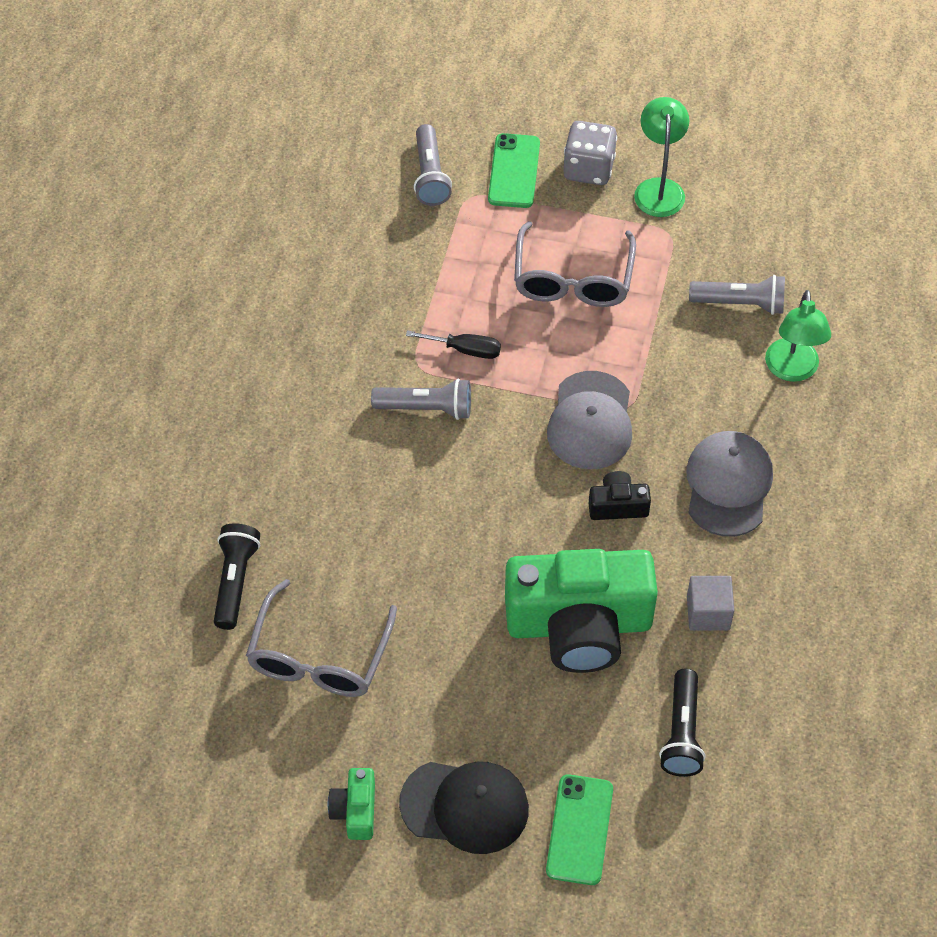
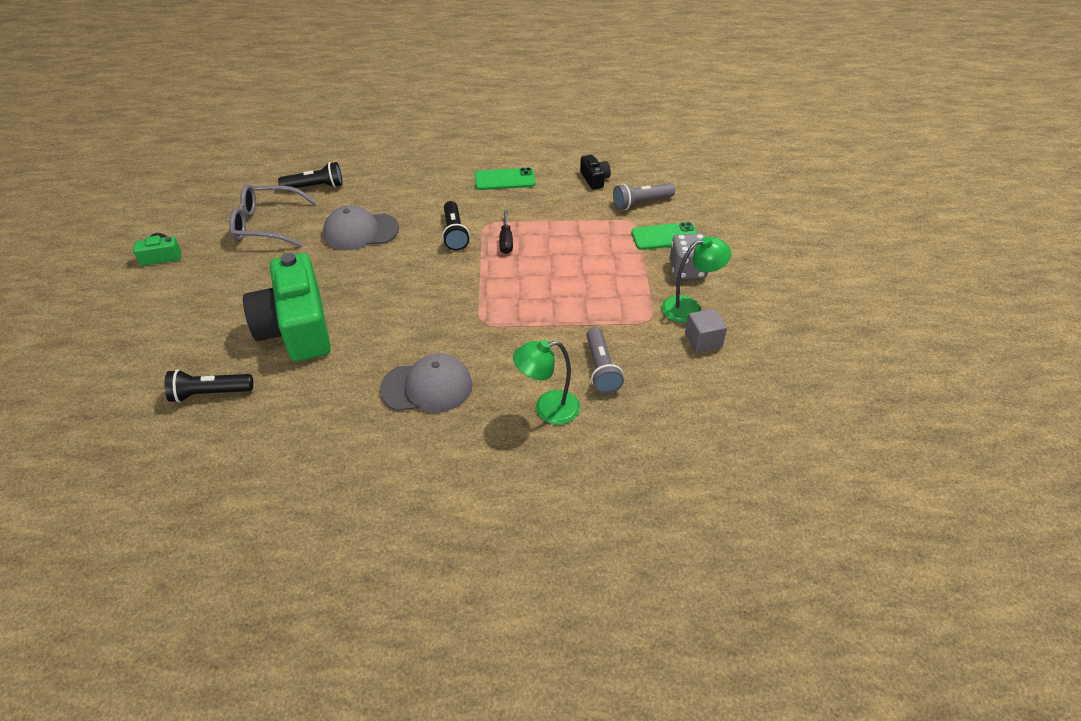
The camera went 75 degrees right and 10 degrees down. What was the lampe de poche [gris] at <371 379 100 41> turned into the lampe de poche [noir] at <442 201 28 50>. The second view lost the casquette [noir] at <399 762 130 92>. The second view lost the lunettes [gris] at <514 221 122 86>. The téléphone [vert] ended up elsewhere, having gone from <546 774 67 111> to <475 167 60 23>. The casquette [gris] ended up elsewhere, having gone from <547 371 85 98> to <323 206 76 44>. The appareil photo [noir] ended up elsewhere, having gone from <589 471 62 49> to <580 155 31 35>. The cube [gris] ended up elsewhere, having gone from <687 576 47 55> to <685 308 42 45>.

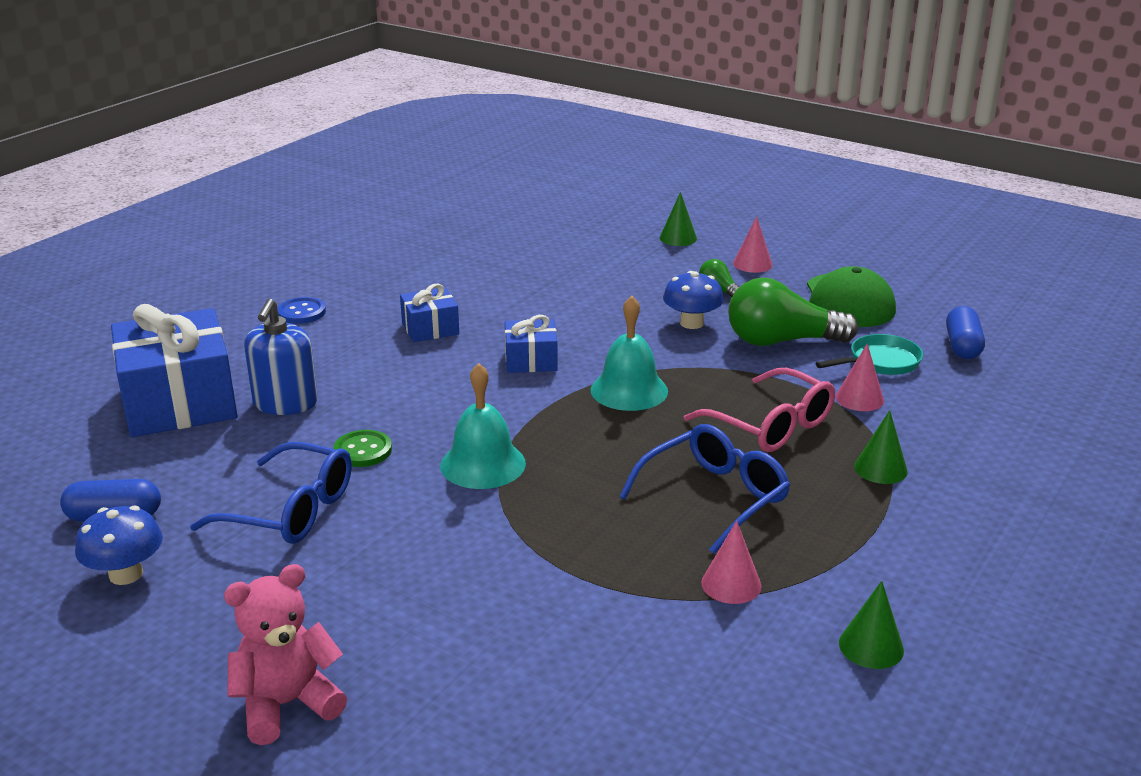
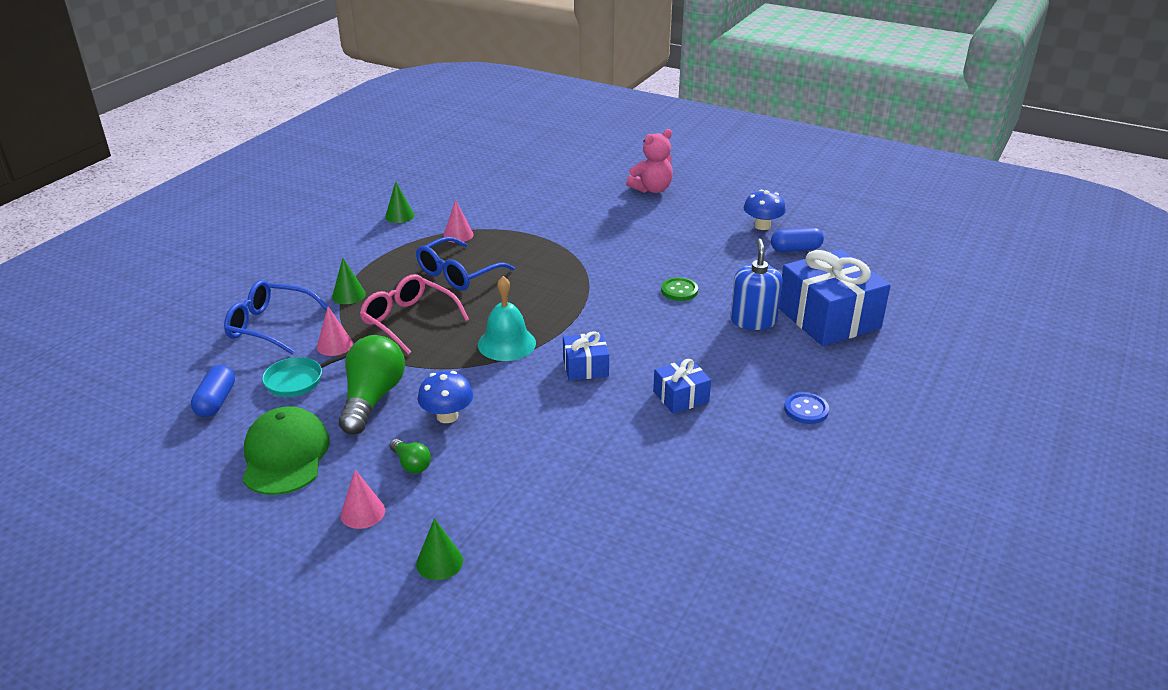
The camera went 175 degrees right and 5 degrees up. The lunettes [bleu] ended up elsewhere, having gone from <190 442 162 102> to <224 280 104 74>. The second view lost the cloche [turquoise] at <440 363 86 126>. The ampoule [vert] at <728 277 130 69> ended up facing another way, 75 degrees counterclockwise from before.

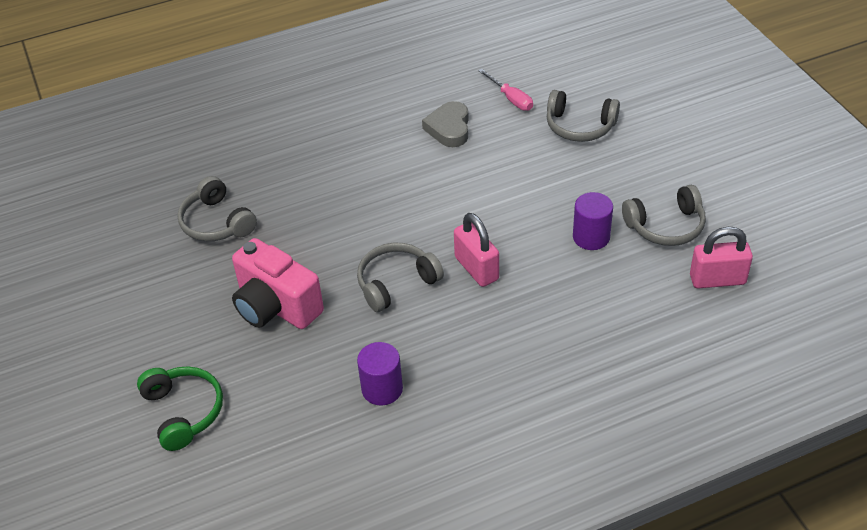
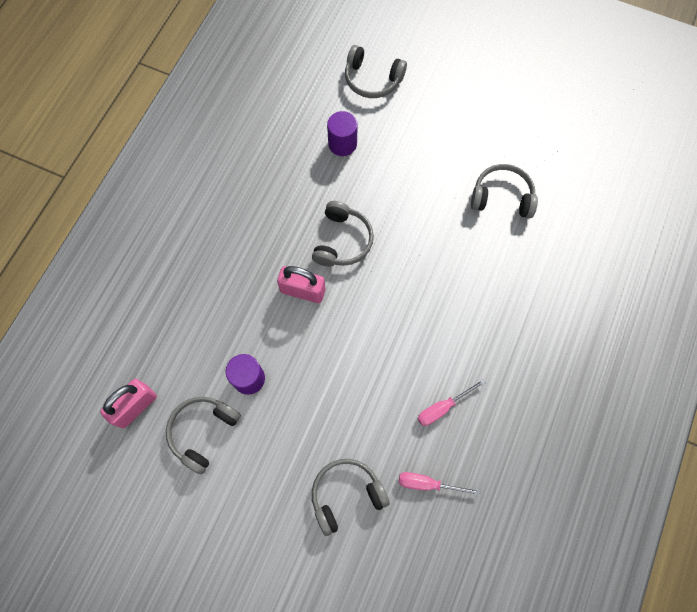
The camera went 135 degrees right and 25 degrees up. What was the casque audio [vert] at <137 366 86 85> turned into the casque audio [gris] at <345 45 62 53>. The second view lost the appareil photo [rose] at <232 238 92 91>. The cylindre [violet] ended up elsewhere, having gone from <357 342 46 64> to <327 111 31 45>. Where the cœur [gris] stood at <422 101 47 46>, the tournevis [rose] came to stand at <417 379 69 47>.

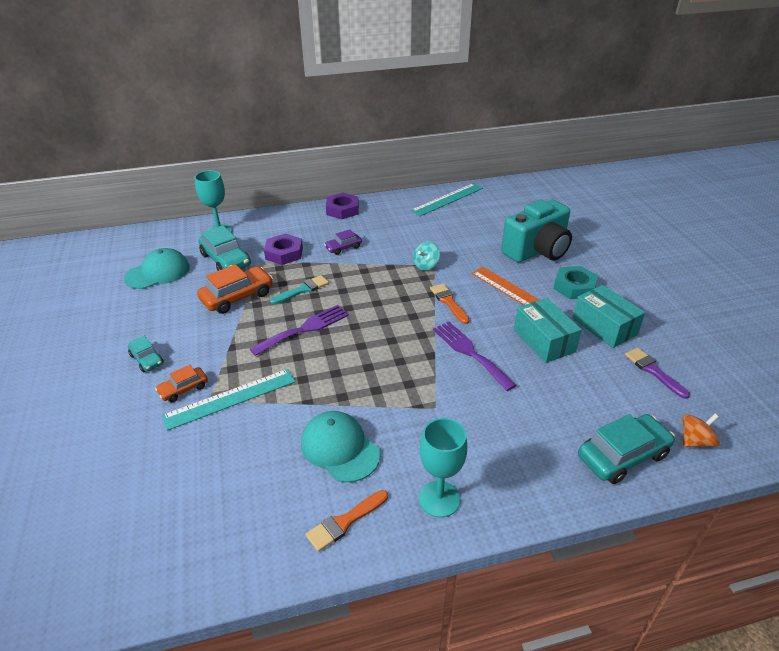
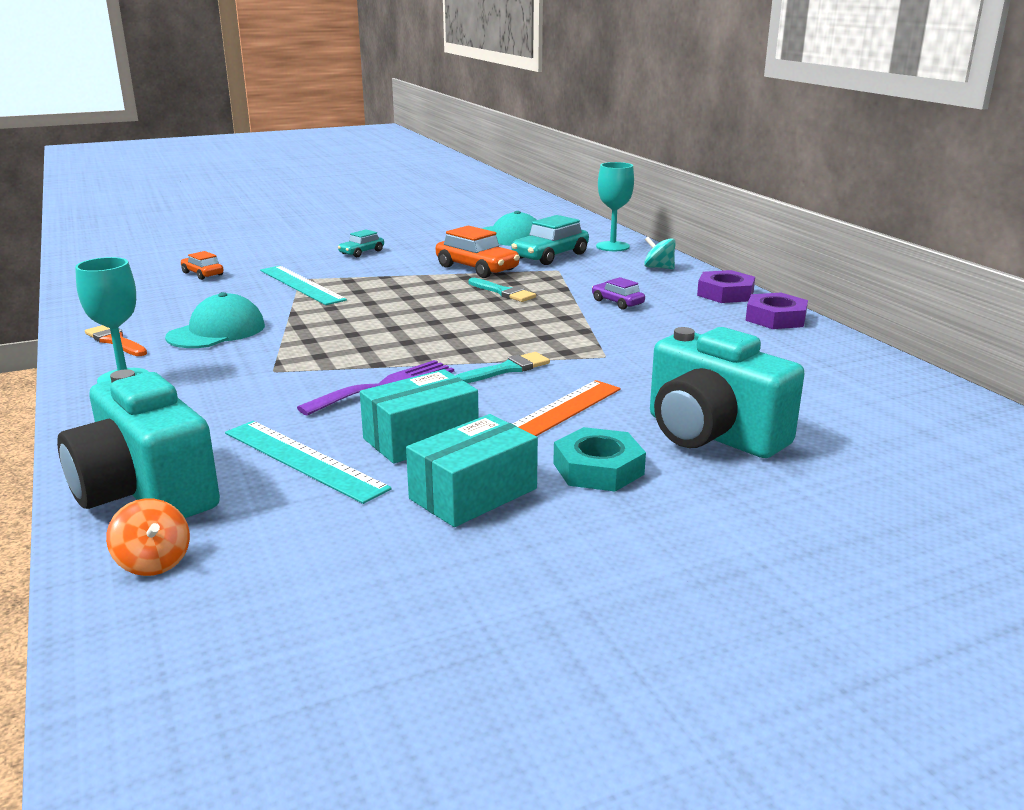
The camera went 80 degrees right and 15 degrees down. The voiture [orange] ended up elsewhere, having gone from <155 365 53 37> to <181 251 42 29>. The second view lost the fourchette [violet] at <250 305 99 51>. The écrou [violet] ended up elsewhere, having gone from <264 233 39 32> to <745 293 63 36>. The règle [turquoise] ended up elsewhere, having gone from <411 183 72 33> to <225 421 167 83>. The toupie [turquoise] ended up elsewhere, having gone from <413 241 27 30> to <644 237 32 32>. What was the pinceau [orange] at <430 283 39 41> turned into the pinceau [turquoise] at <456 352 94 31>. Where the voiture [turquoise] stood at <578 414 97 70>, the appareil photo [turquoise] came to stand at <57 369 163 149>. The second view lost the pinceau [violet] at <625 348 65 51>.

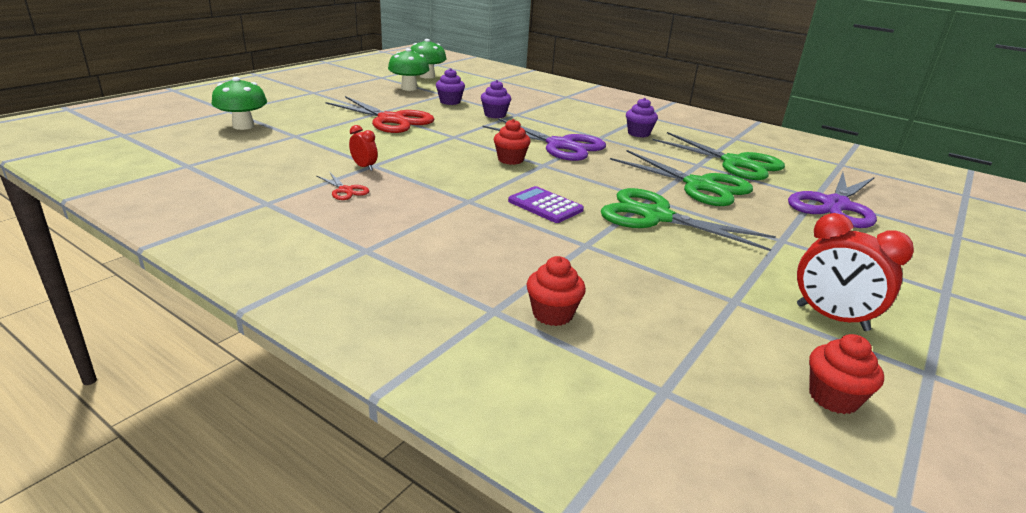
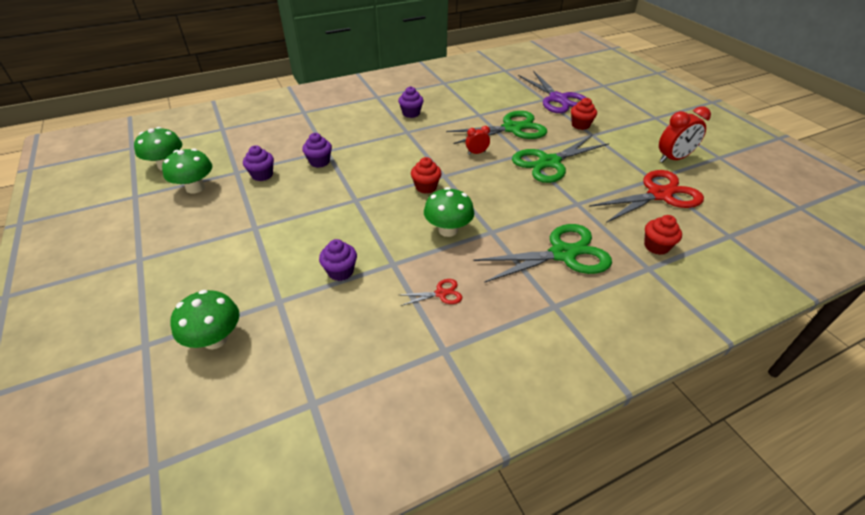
The camera went 60 degrees left and 15 degrees up. The ciseaux [rouge] ended up elsewhere, having gone from <326 96 108 37> to <589 170 115 53>. The réveil [rouge] ended up elsewhere, having gone from <349 125 29 46> to <466 126 24 29>. The second view lost the ciseaux [violet] at <482 118 124 43>. The second view lost the calculatrice [violet] at <508 186 76 37>. The ciseaux [vert] ended up elsewhere, having gone from <652 132 133 48> to <474 224 138 59>. The muffin [rouge] ended up elsewhere, having gone from <809 334 75 80> to <571 98 26 32>. The second view gained the muffin [violet] at <319 239 38 42>. The second view gained the champignon [vert] at <424 187 50 50>.

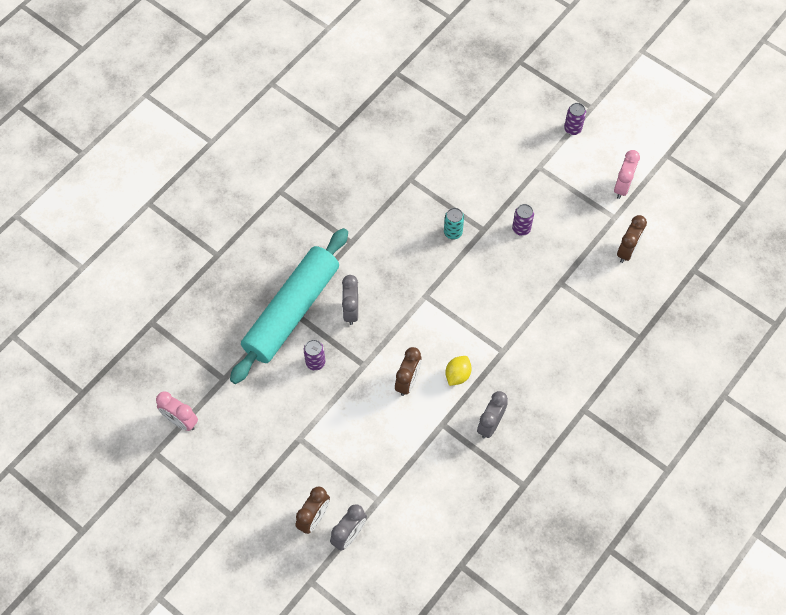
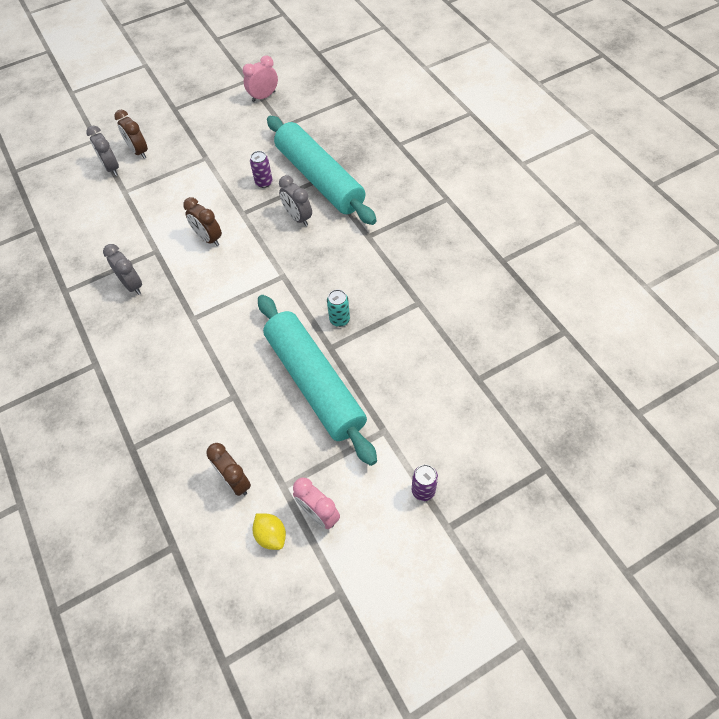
The camera went 115 degrees right and 5 degrees down. The réveil [gris] at <342 275 16 50> ended up facing another way, 150 degrees counterclockwise from before. The citron [jaune] ended up elsewhere, having gone from <445 356 27 30> to <252 513 34 37>. Where the canette [violet] stood at <512 204 22 32>, the rouleau à pâtisserie [turquoise] came to stand at <258 295 119 171>.

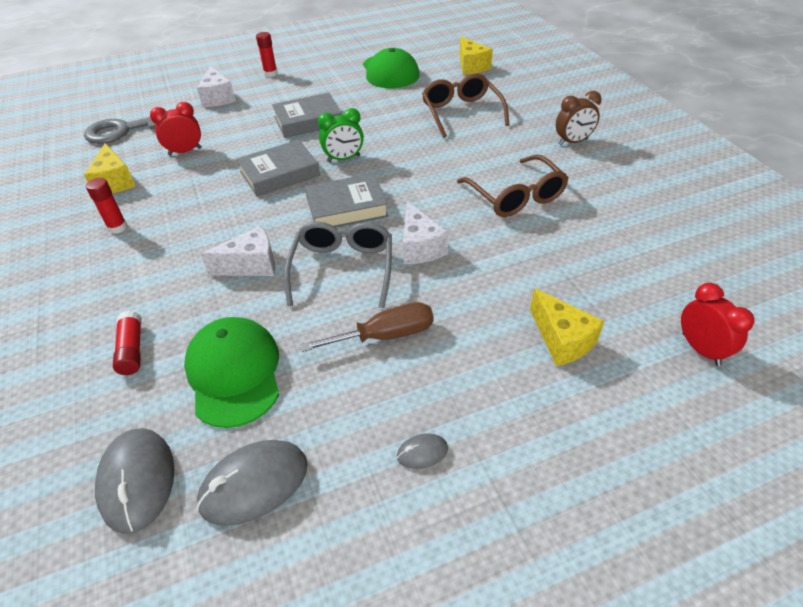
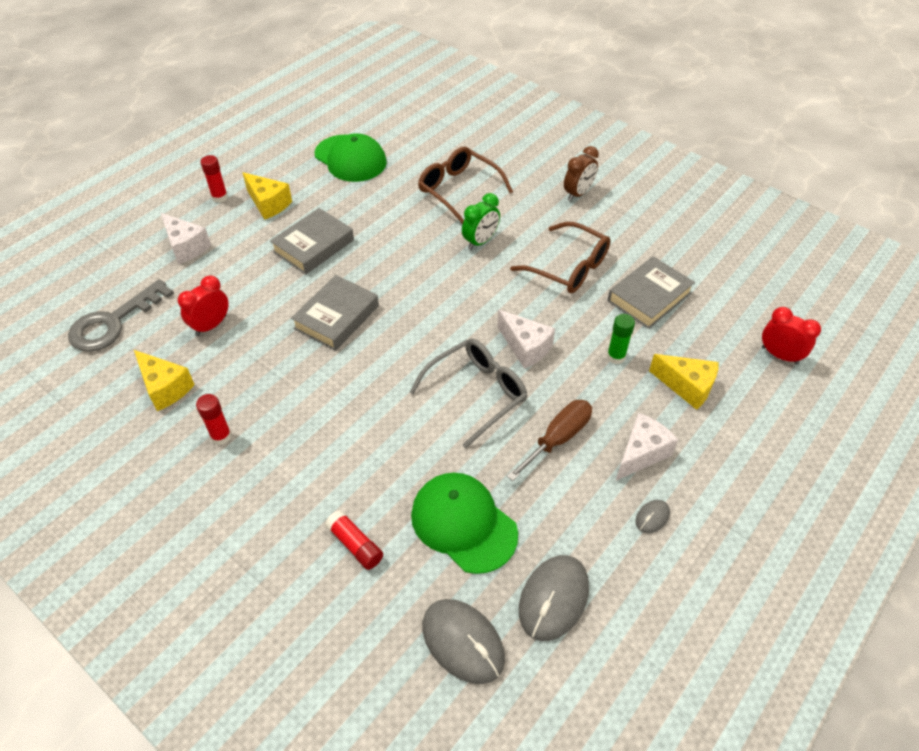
The camera went 30 degrees left and 5 degrees up. The fromage [blanc] ended up elsewhere, having gone from <201 226 74 50> to <616 412 62 69>. The lunettes [gris] at <284 222 108 86> ended up facing another way, 75 degrees clockwise from before. The livre [gris] ended up elsewhere, having gone from <305 173 83 54> to <608 256 87 73>. The réveil [vert] ended up elsewhere, having gone from <318 108 46 54> to <462 193 38 57>. The fromage [jaune] ended up elsewhere, having gone from <460 37 33 38> to <242 172 50 48>. The second view gained the bâton de colle [vert] at <607 314 28 50>.

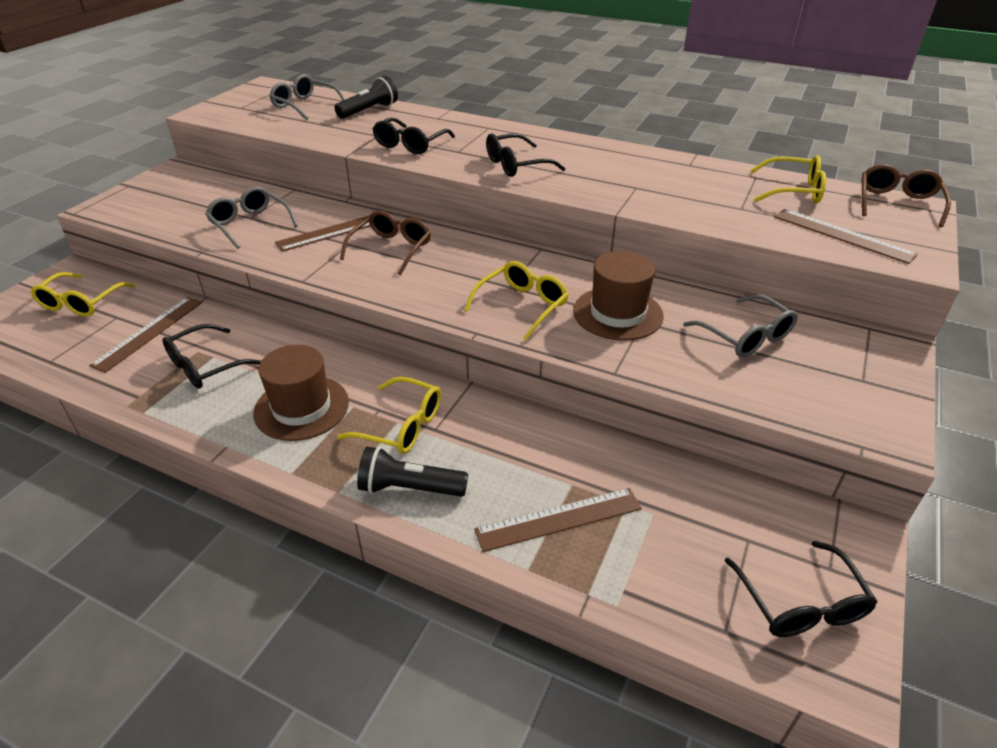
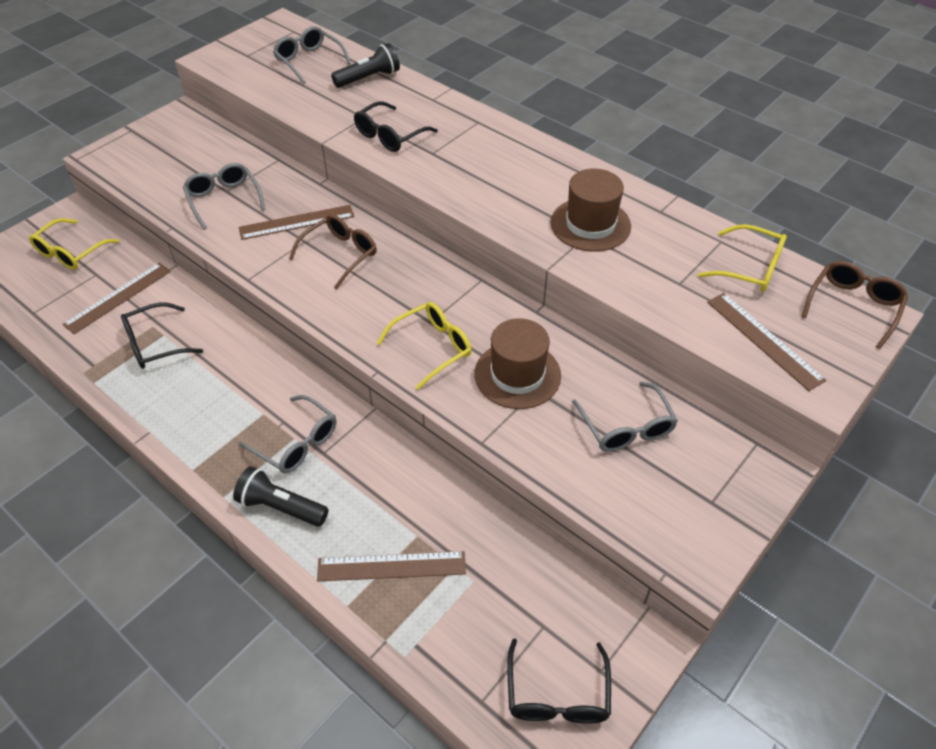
The camera went 15 degrees right and 10 degrees up. The chapeau [marron] ended up elsewhere, having gone from <253 345 96 96> to <551 169 80 83>. What was the lunettes [jaune] at <337 377 104 77> turned into the lunettes [gris] at <239 395 97 79>. The second view lost the lunettes [noir] at <486 133 80 44>.

